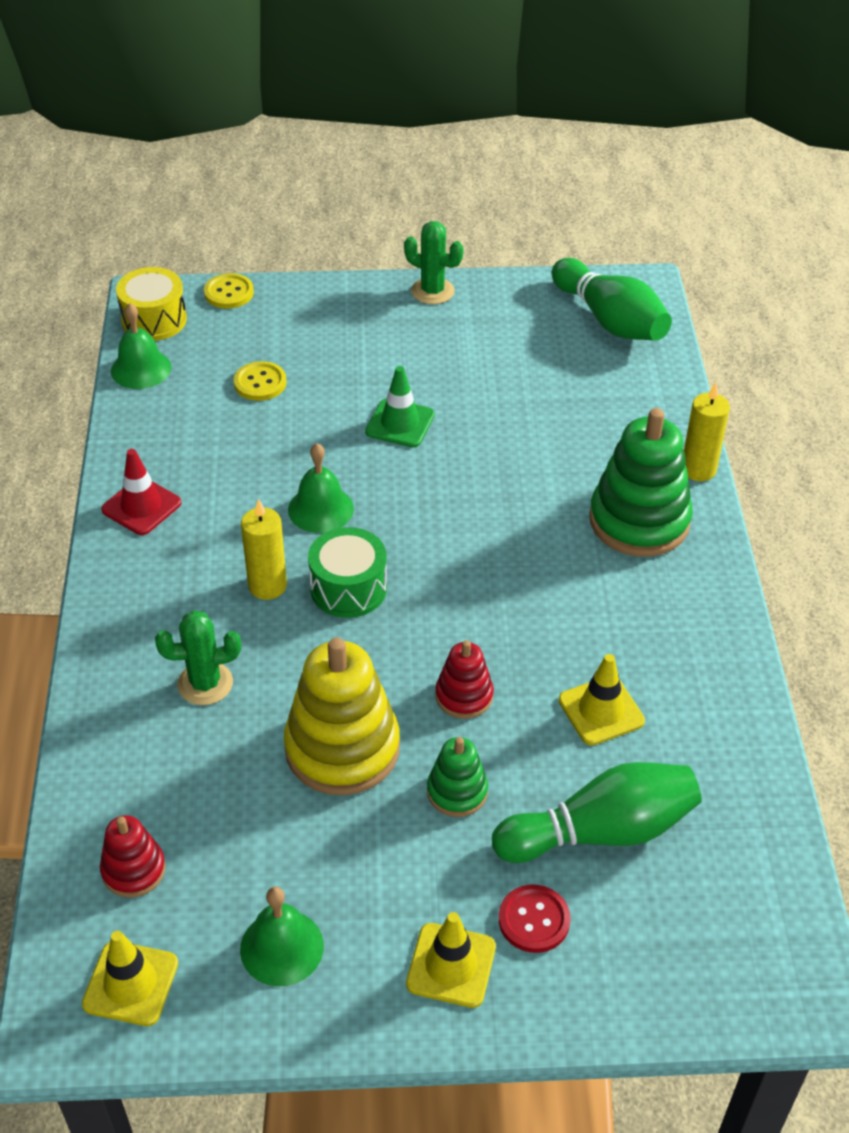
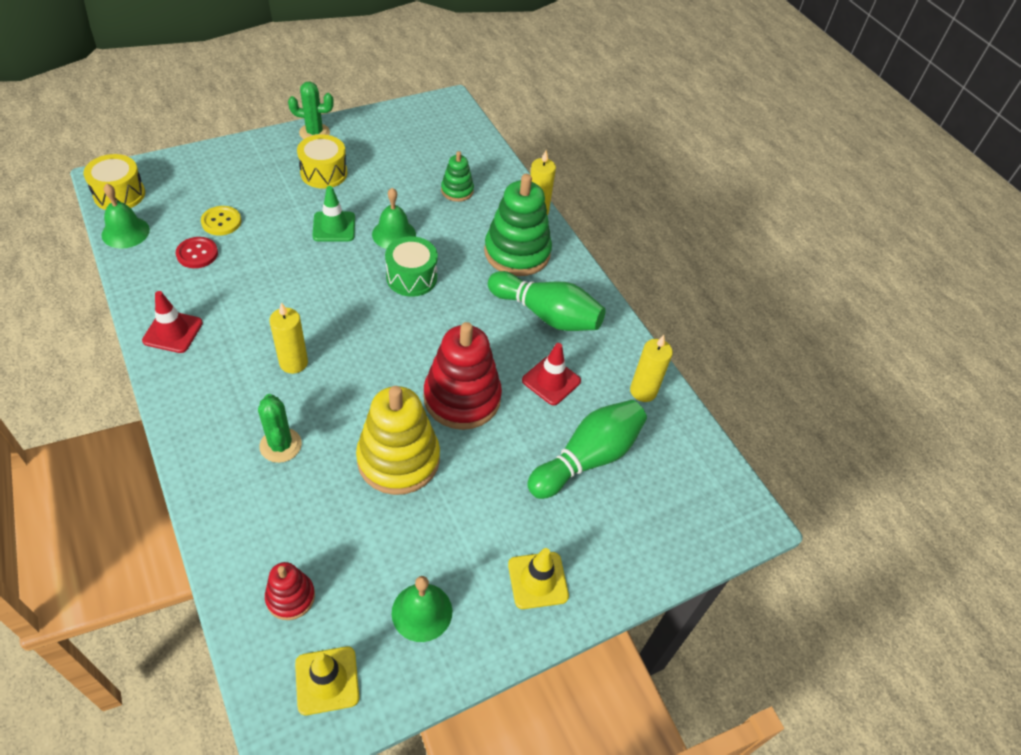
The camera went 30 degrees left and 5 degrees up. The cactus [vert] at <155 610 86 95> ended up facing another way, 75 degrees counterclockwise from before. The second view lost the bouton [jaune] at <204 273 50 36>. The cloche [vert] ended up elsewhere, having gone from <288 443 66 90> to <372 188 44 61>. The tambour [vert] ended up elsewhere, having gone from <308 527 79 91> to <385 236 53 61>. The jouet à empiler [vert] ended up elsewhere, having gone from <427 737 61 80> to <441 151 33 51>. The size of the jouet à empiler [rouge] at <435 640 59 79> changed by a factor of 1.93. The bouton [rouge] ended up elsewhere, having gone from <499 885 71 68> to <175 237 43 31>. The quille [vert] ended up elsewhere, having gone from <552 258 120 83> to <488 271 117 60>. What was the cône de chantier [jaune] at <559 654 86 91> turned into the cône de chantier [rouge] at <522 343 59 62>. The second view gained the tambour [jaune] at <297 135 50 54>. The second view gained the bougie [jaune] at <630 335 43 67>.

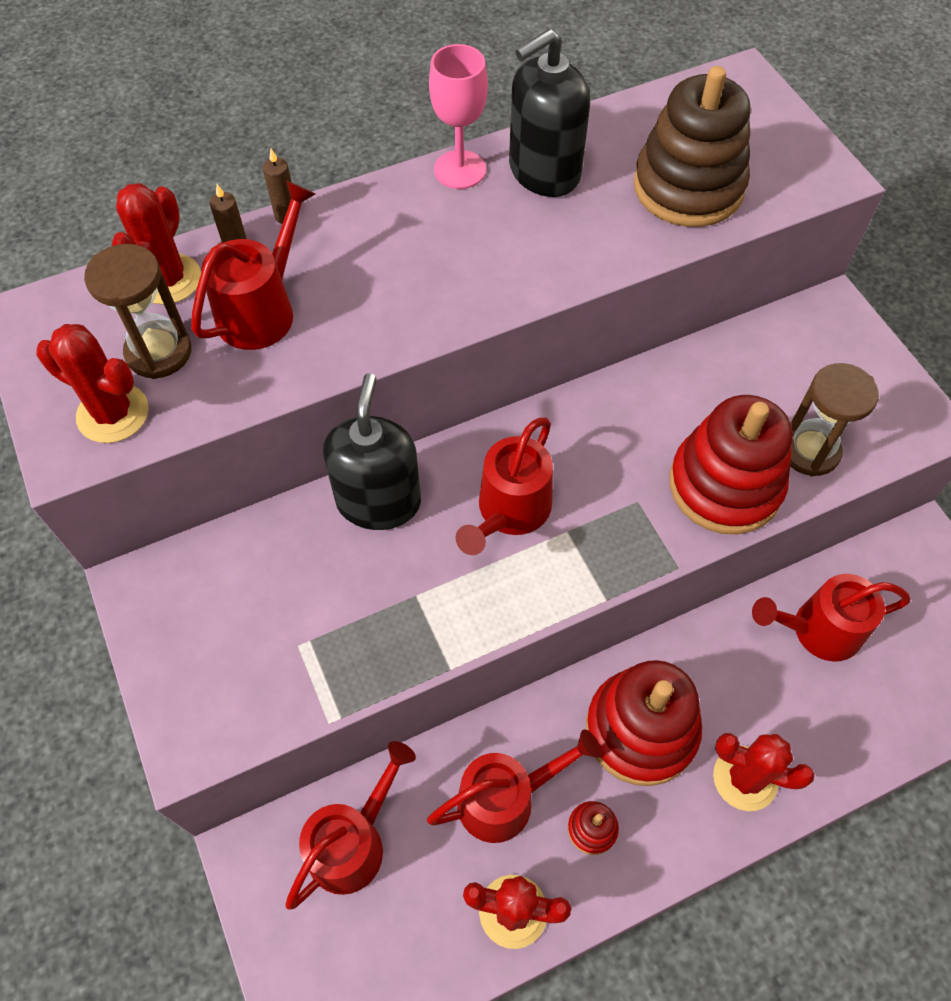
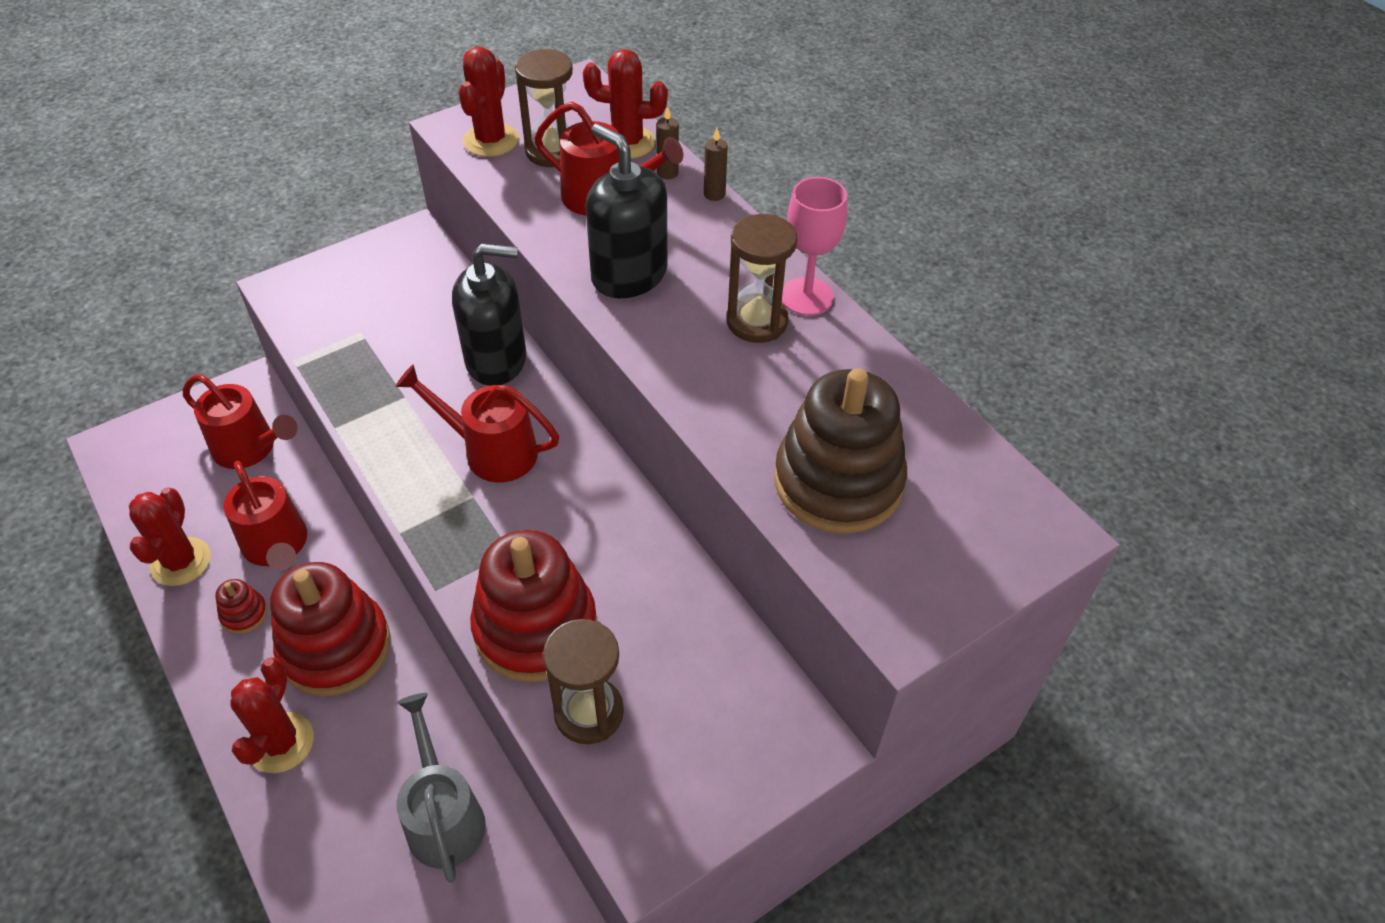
The camera went 80 degrees right and 10 degrees down. The distributeur de savon [noir] ended up elsewhere, having gone from <509 29 81 168> to <586 123 82 175>. What was the arrosoir [rouge] at <752 574 158 88> turned into the arrosoir [gris] at <396 693 90 190>. The second view gained the sablier [marron] at <727 214 70 129>.

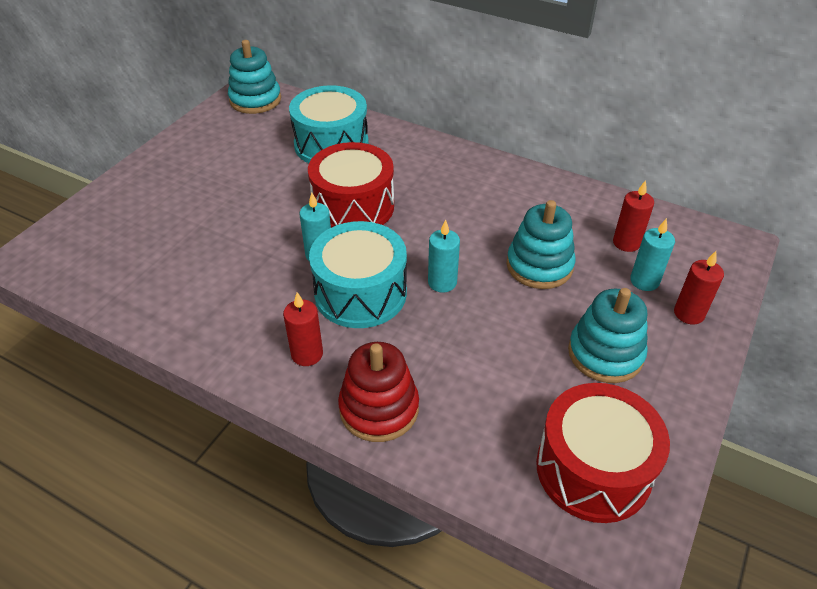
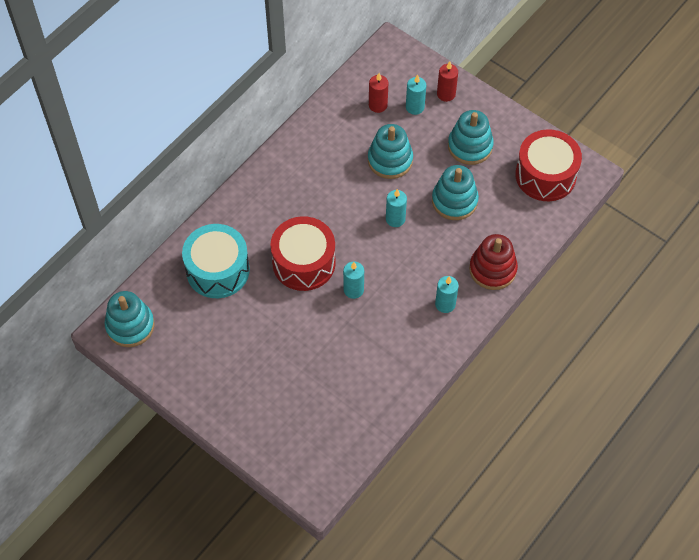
The camera went 80 degrees left and 15 degrees up. What was the bougie [rouge] at <283 292 40 74> turned into the bougie [turquoise] at <435 276 24 37>. The second view lost the tambour [turquoise] at <309 221 98 107>. The second view gained the jouet à empiler [turquoise] at <432 165 47 55>.

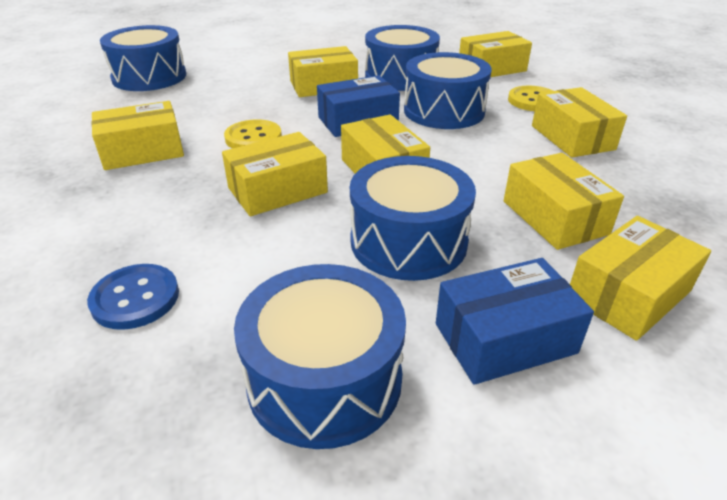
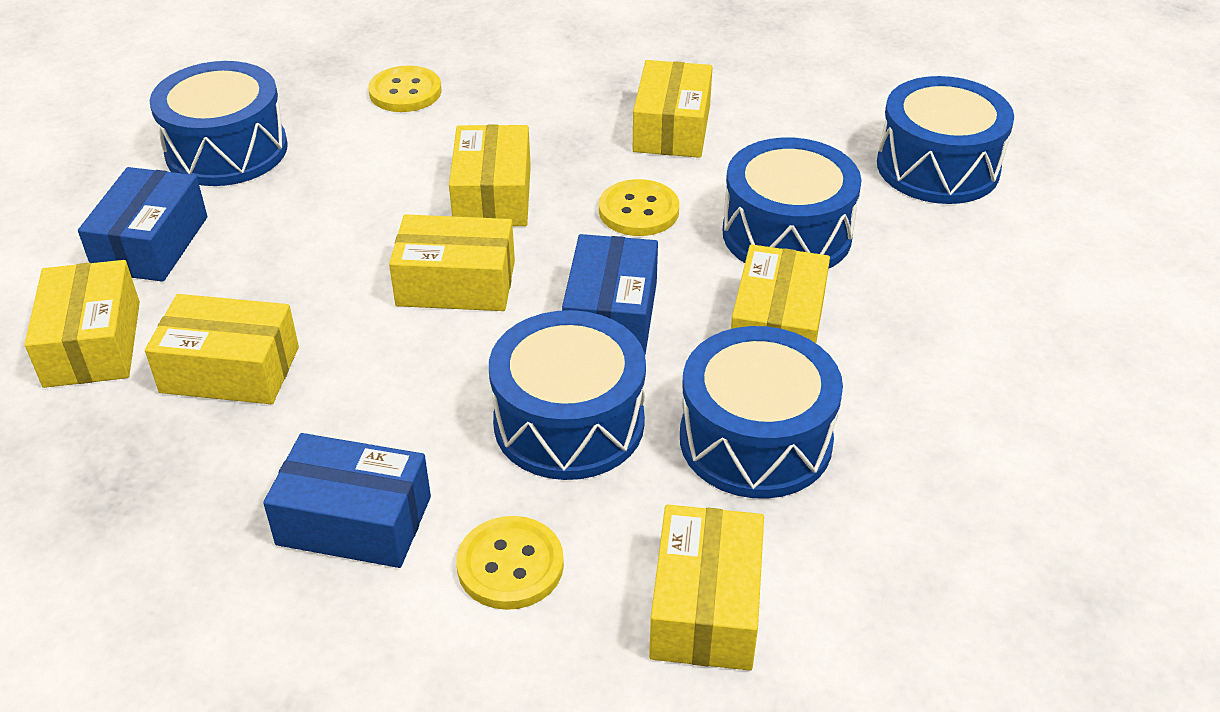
The camera went 120 degrees right and 5 degrees up. What was the bouton [bleu] at <87 264 92 66> turned into the bouton [jaune] at <368 66 73 46>. The tambour [bleu] ended up elsewhere, having gone from <350 156 126 125> to <723 138 138 131>. What was the boîte [jaune] at <532 87 95 70> turned into the boîte [bleu] at <263 433 168 135>.

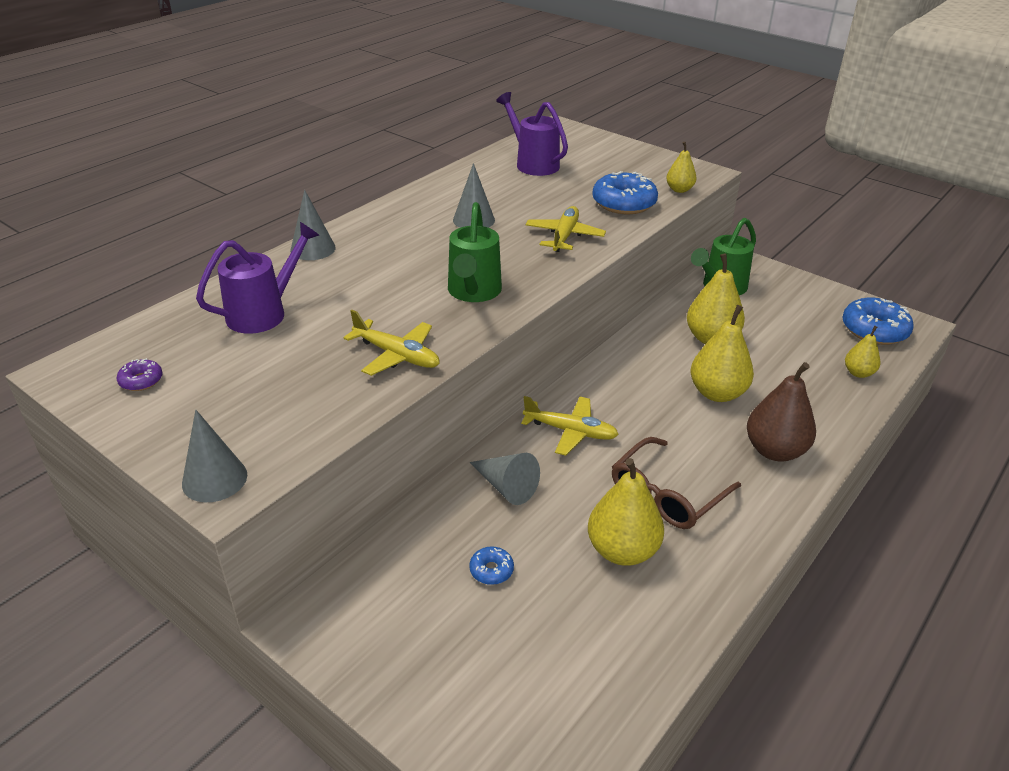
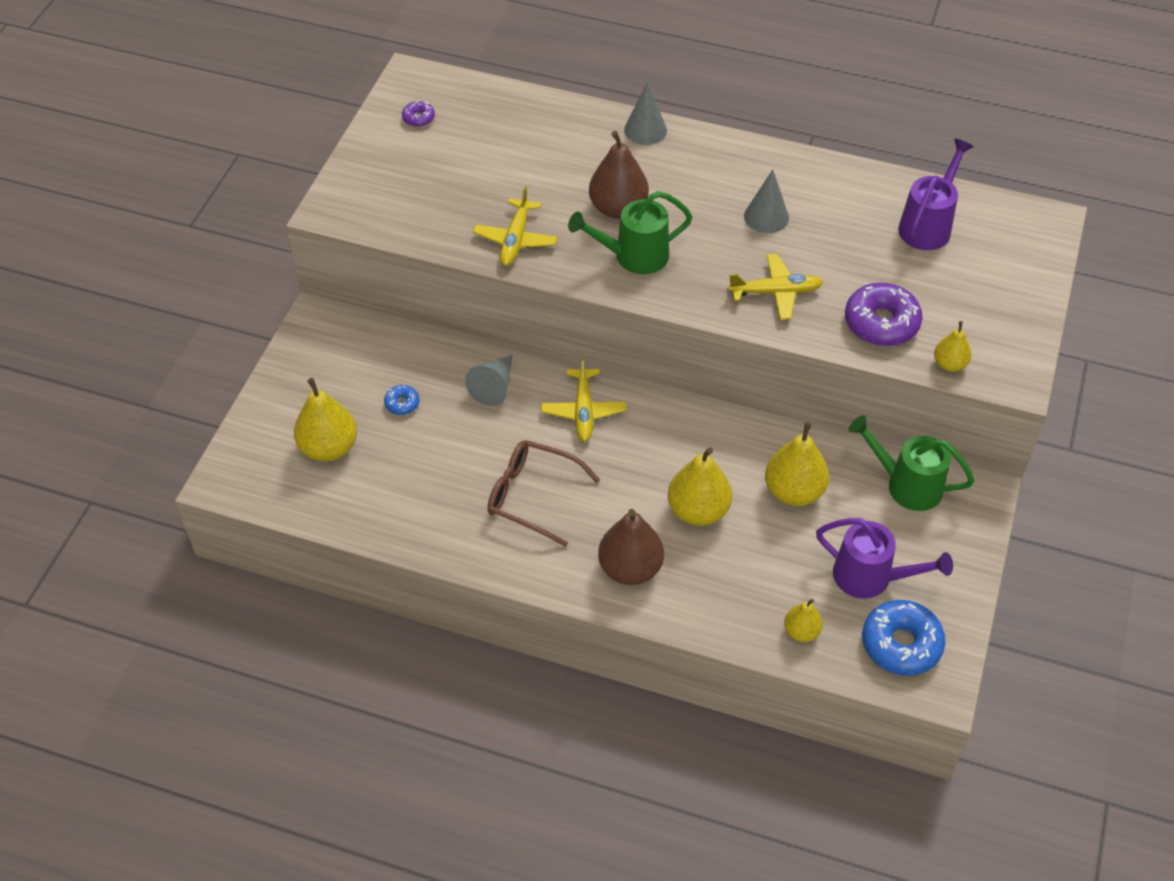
The camera went 70 degrees right and 15 degrees up. The second view lost the cône [gris] at <182 410 65 92>. The arrosoir [violet] ended up elsewhere, having gone from <196 222 123 112> to <816 518 137 81>. The poire [jaune] ended up elsewhere, having gone from <588 458 76 108> to <294 378 63 84>. What was the beignet [bleu] at <592 171 66 43> turned into the beignet [violet] at <845 283 78 63>. The second view gained the poire [marron] at <589 131 60 88>.

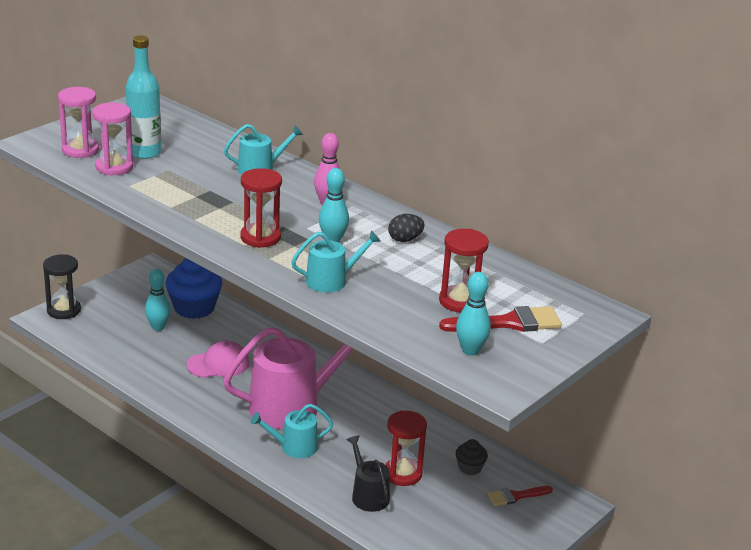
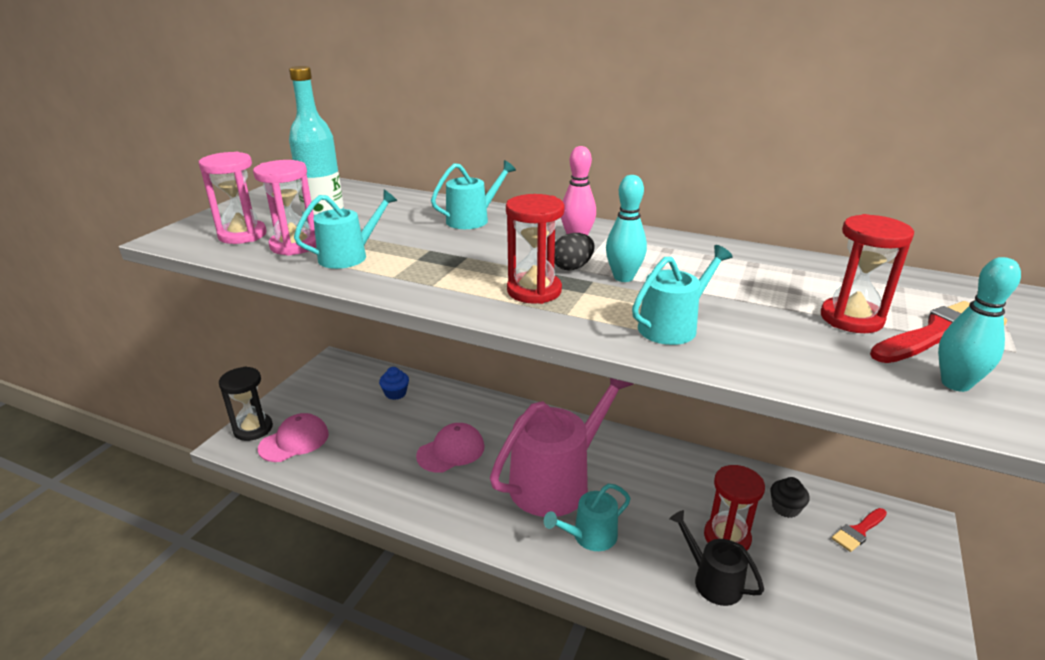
The camera went 15 degrees left and 0 degrees up. The second view lost the quille [turquoise] at <145 269 26 62>. The size of the muffin [bleu] at <165 258 57 61> changed by a factor of 0.49. The œuf [noir] ended up elsewhere, having gone from <388 214 37 28> to <554 233 41 38>. The second view gained the casquette [rose] at <258 413 71 49>. The second view gained the arrosoir [turquoise] at <294 190 104 79>.

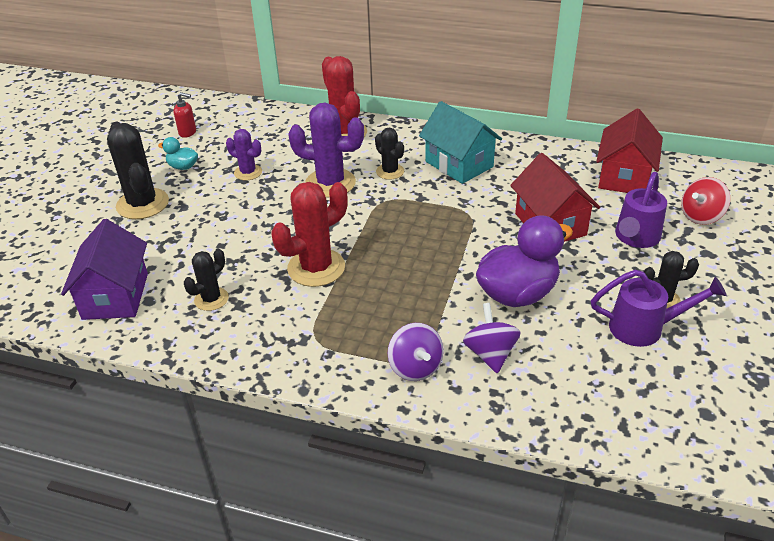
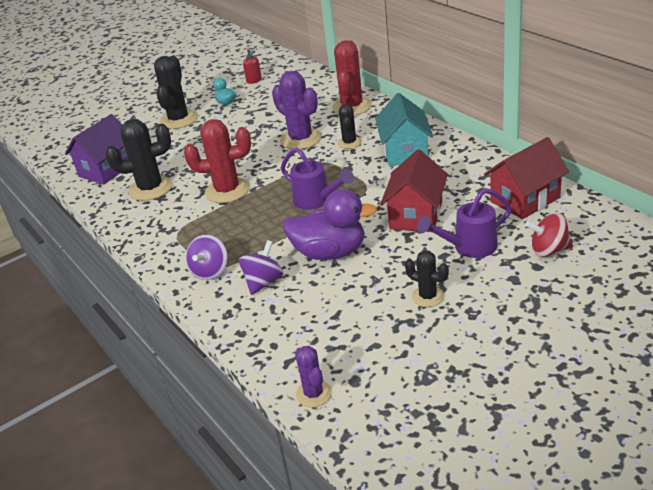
The camera went 40 degrees right and 5 degrees down. The size of the cactus [noir] at <184 249 45 62> changed by a factor of 1.76. The cactus [violet] ended up elsewhere, having gone from <226 129 36 52> to <295 346 37 61>. The arrosoir [violet] ended up elsewhere, having gone from <591 270 136 77> to <281 148 73 62>.

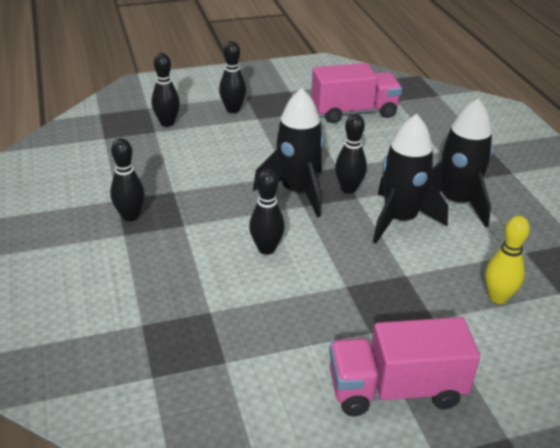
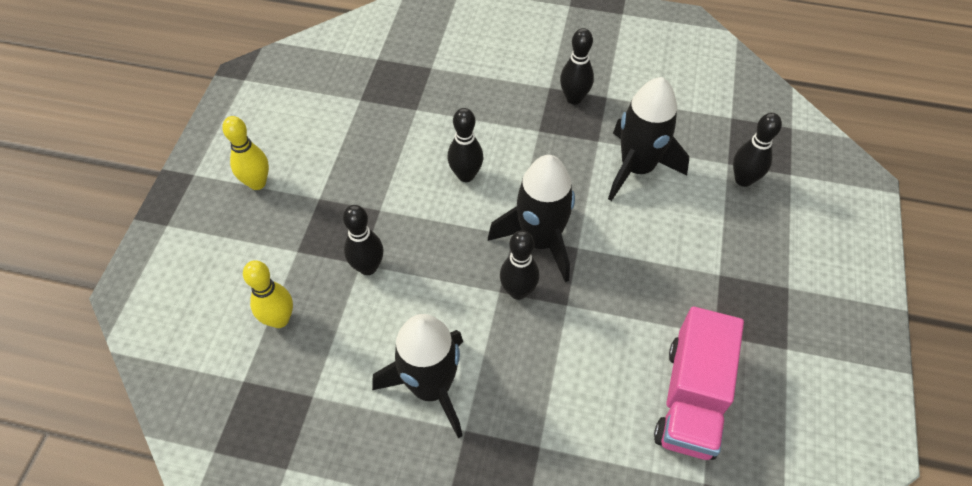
The camera went 120 degrees right and 20 degrees up. The quille [noir] ended up elsewhere, having gone from <219 41 27 72> to <343 205 40 70>. Where the camion [rose] stood at <329 317 151 99>, the quille [jaune] came to stand at <222 116 47 74>. The fusée [noir] ended up elsewhere, having gone from <373 114 75 129> to <608 77 81 124>.

